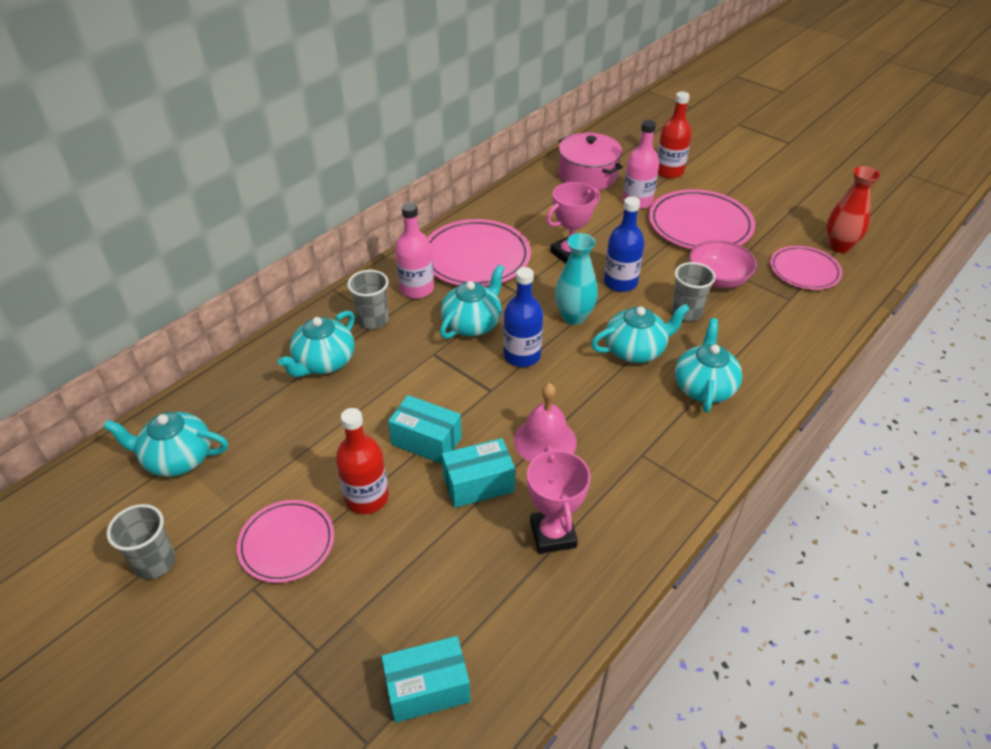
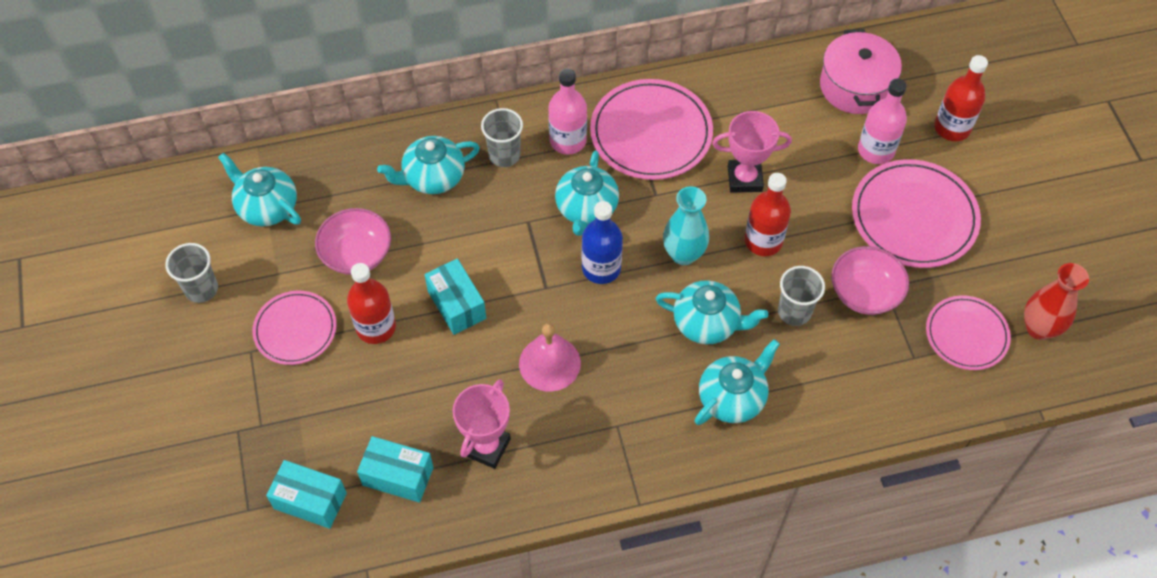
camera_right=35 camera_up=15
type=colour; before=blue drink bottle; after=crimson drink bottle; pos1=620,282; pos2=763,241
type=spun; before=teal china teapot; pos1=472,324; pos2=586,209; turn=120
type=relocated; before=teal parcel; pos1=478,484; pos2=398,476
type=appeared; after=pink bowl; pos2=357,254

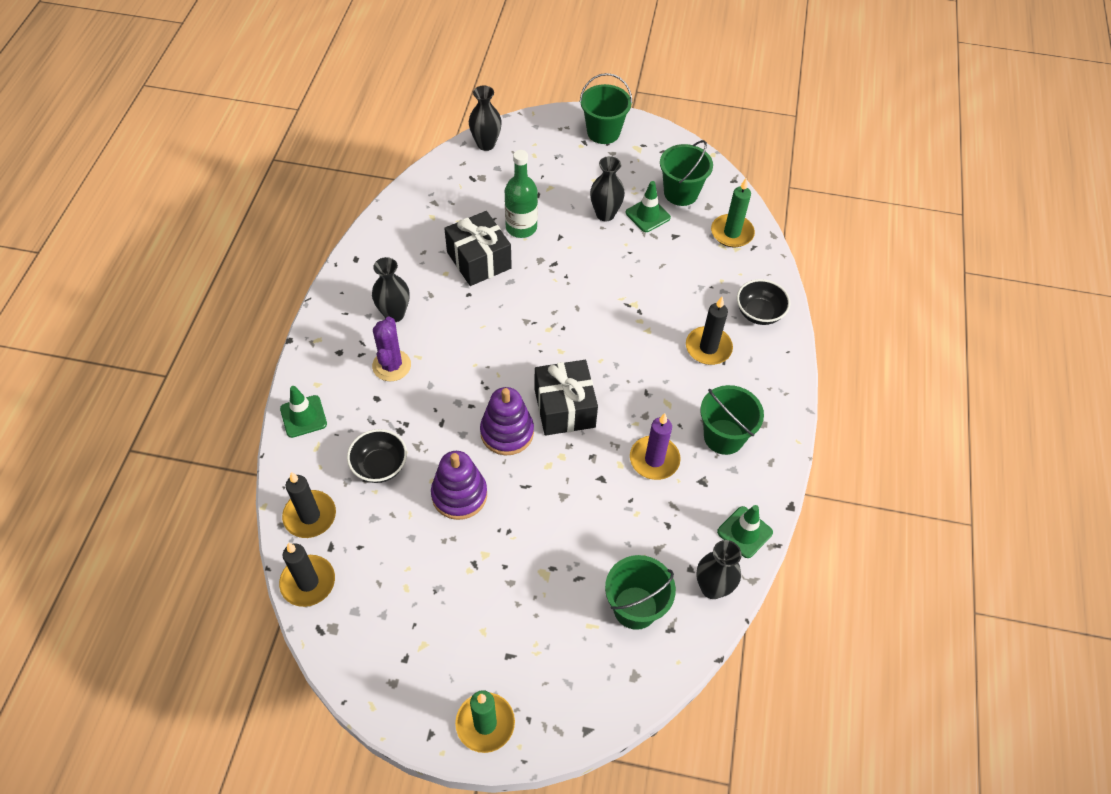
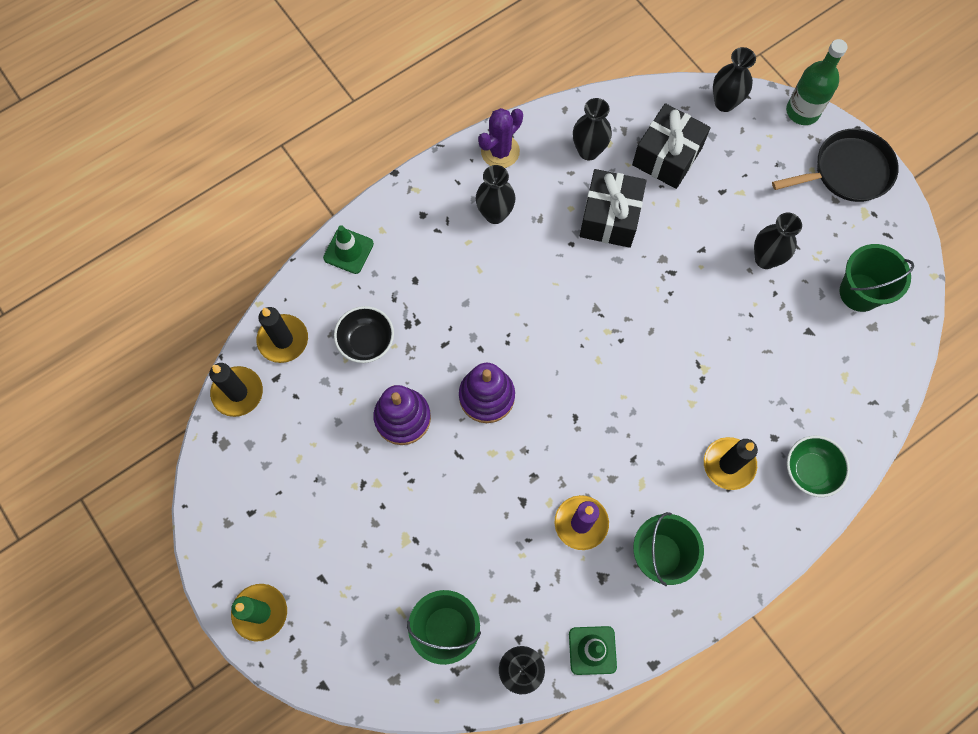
camera_right=45 camera_up=15
type=exchanged; before=emerald bucket; after=jet-black skillet; pos1=603,132; pos2=848,171
type=relocated; before=emerald drink bottle; pos1=521,227; pos2=802,111
type=missing; before=emerald wax candle; pos1=732,233
type=missing; before=emerald road cone; pos1=647,215
type=colour; before=jet-black bowl; after=emerald bowl; pos1=759,313; pos2=810,471
type=relocated; before=violet cactus; pos1=391,365; pos2=500,151
type=relocated; before=jet-black present; pos1=564,408; pos2=667,156
type=appeared; after=jet-black flower vase; pos2=588,151

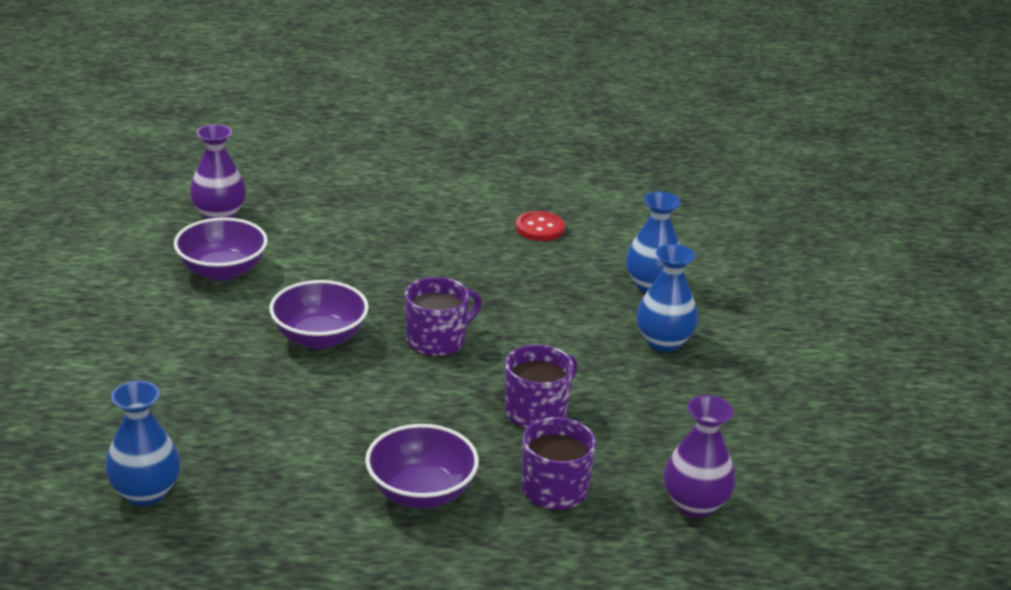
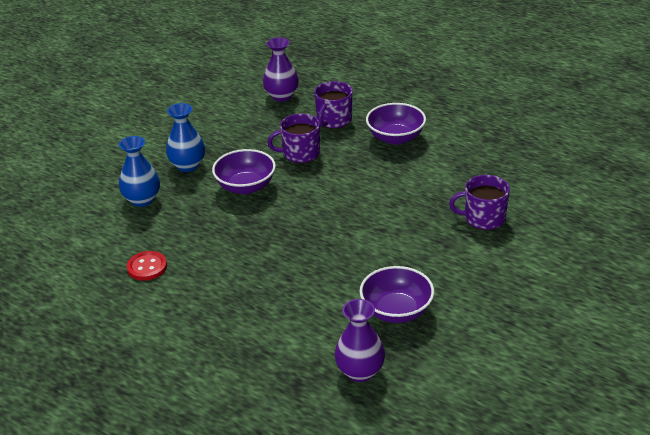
camera_right=-140 camera_up=5
type=relocated; before=violet coffee mug; pos1=437,340; pos2=483,218
type=relocated; before=violet bowl; pos1=319,337; pos2=245,186
type=missing; before=blue flower vase; pos1=145,492

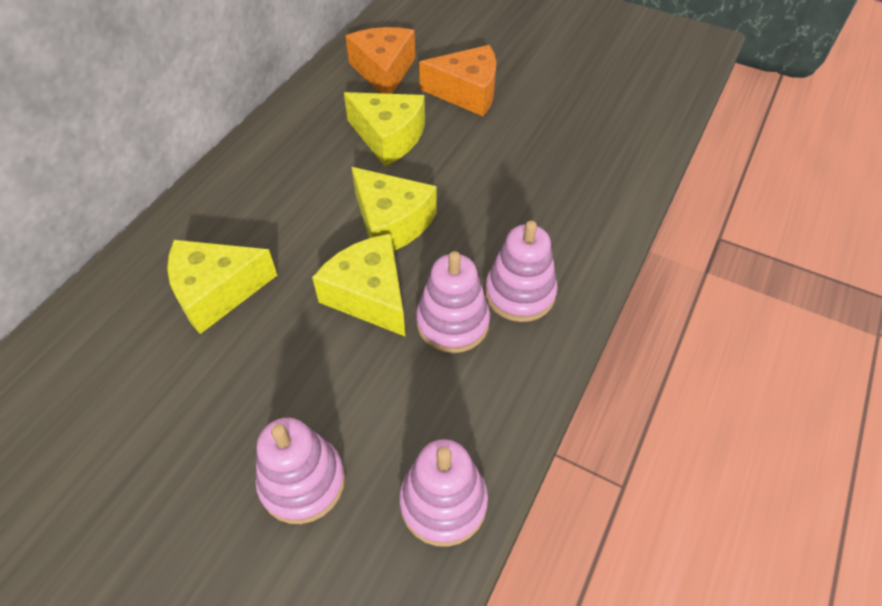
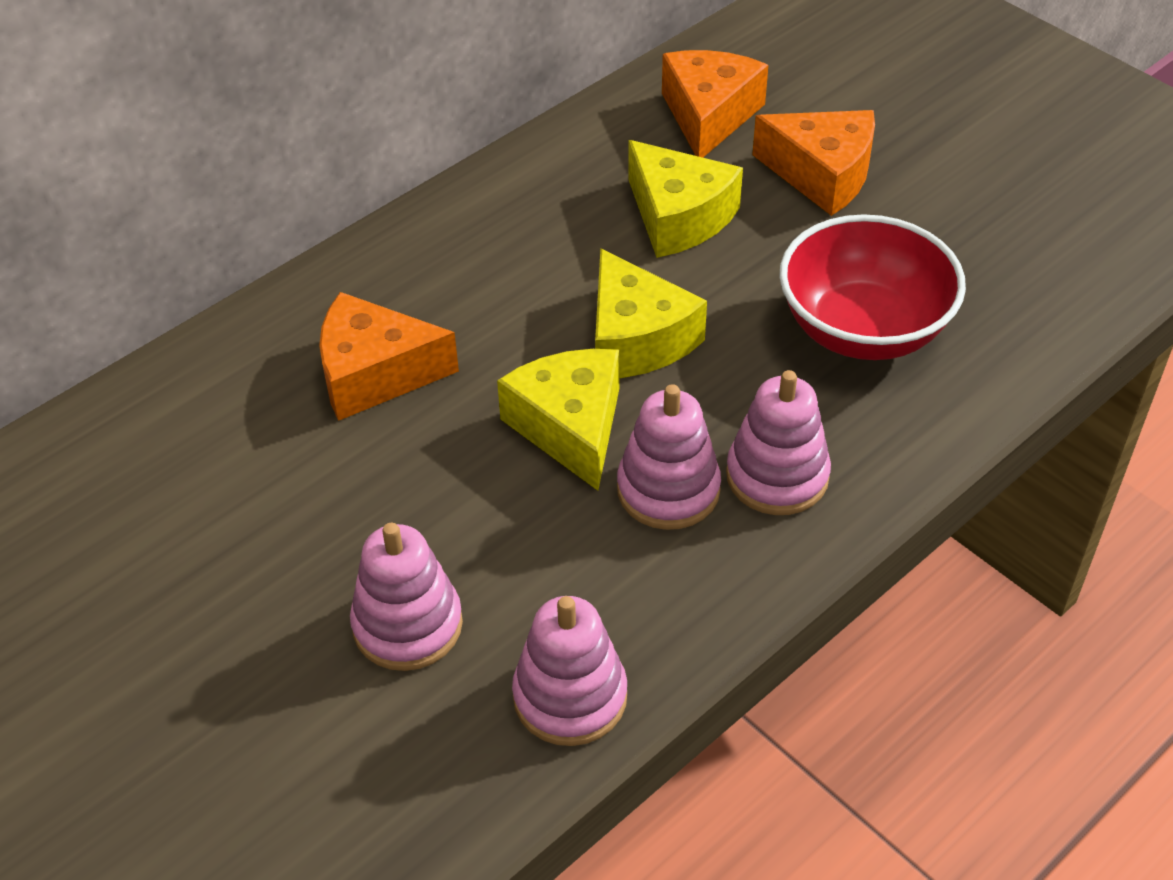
camera_right=20 camera_up=-5
type=colour; before=yellow cheese wedge; after=orange-coloured cheese wedge; pos1=217,292; pos2=375,373
type=appeared; after=crimson bowl; pos2=863,329

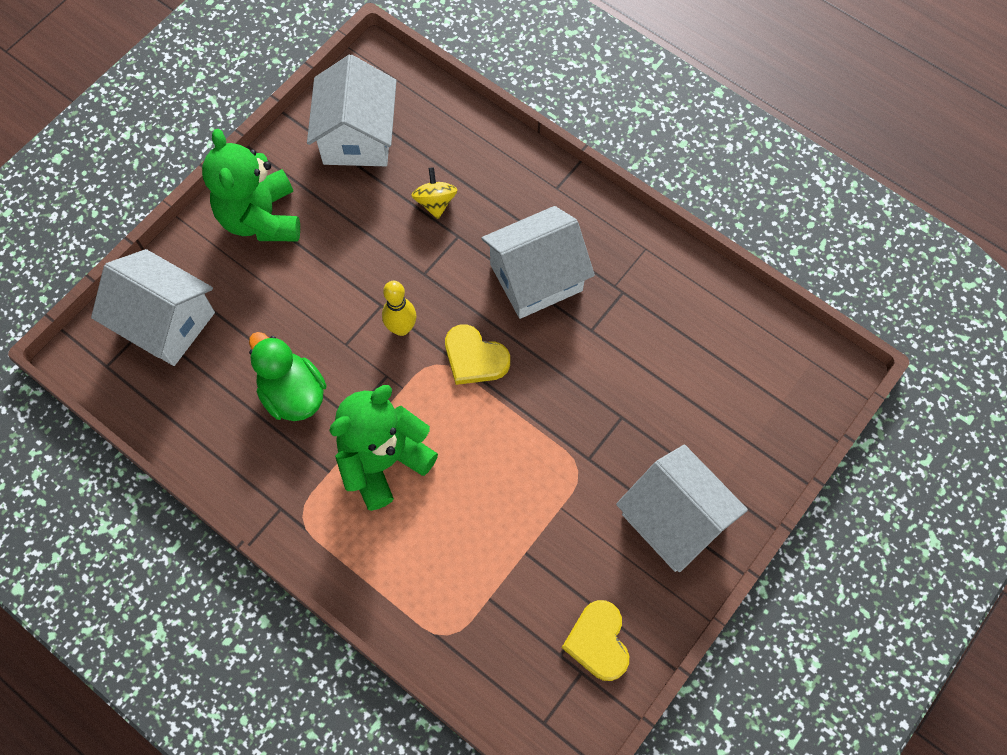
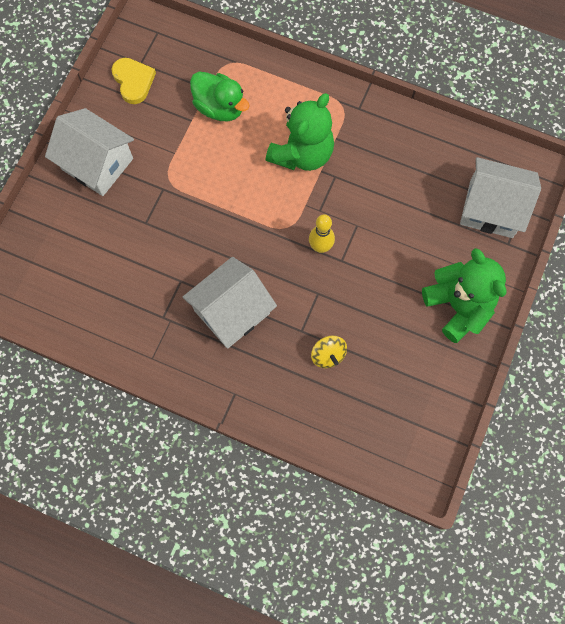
camera_right=165 camera_up=5
type=missing; before=pure white toy house; pos1=357,137
type=missing; before=yellow heart shape; pos1=474,358
type=relocated; before=emerald rubber duck; pos1=293,393; pos2=220,107

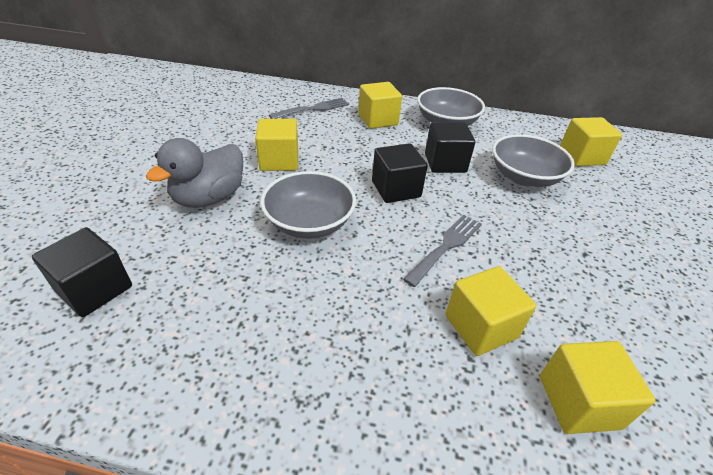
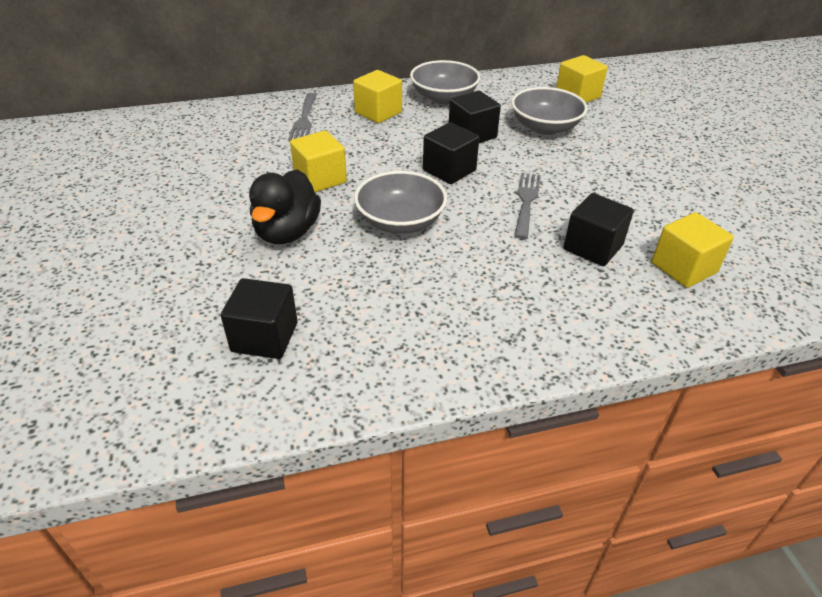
camera_right=-25 camera_up=0
type=spun; before=grey fork; pos1=313,109; pos2=304,119; turn=150
type=colour; before=grey rubber duck; after=jet-black rubber duck; pos1=209,198; pos2=287,232
type=colour; before=yellow block; after=jet-black block; pos1=480,326; pos2=593,247

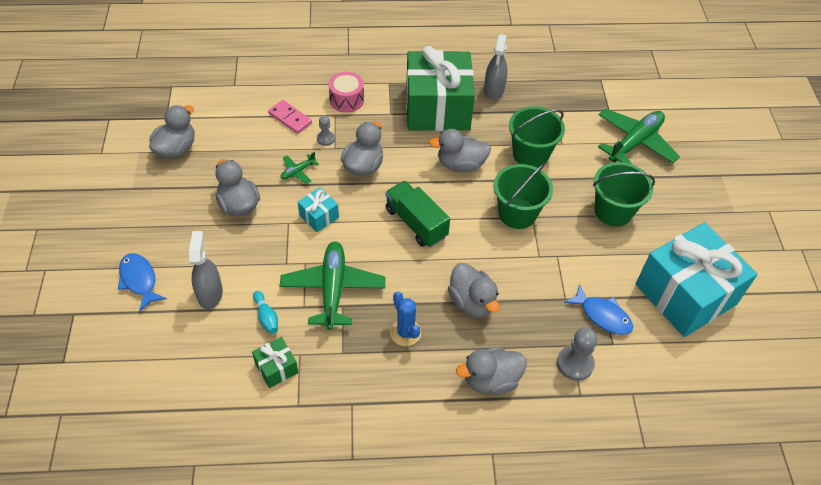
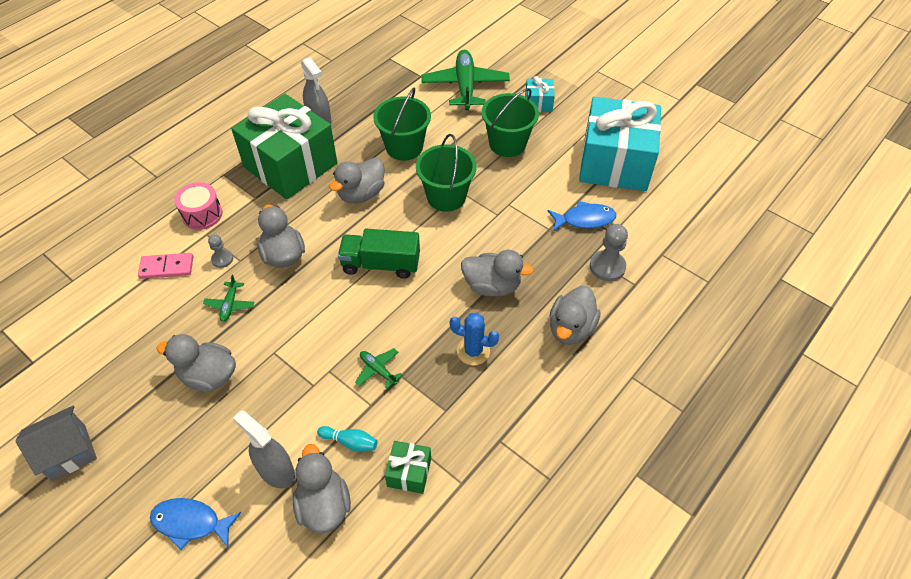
camera_right=-45 camera_up=0
type=relocated; before=grey rubber duck; pos1=176,149; pos2=323,505
type=relocated; before=teal present; pos1=319,216; pos2=538,103
type=size; before=emerald aeroplane; pos1=333,289; pos2=378,370; scale=0.46
type=appeared; after=grey toy house; pos2=68,452

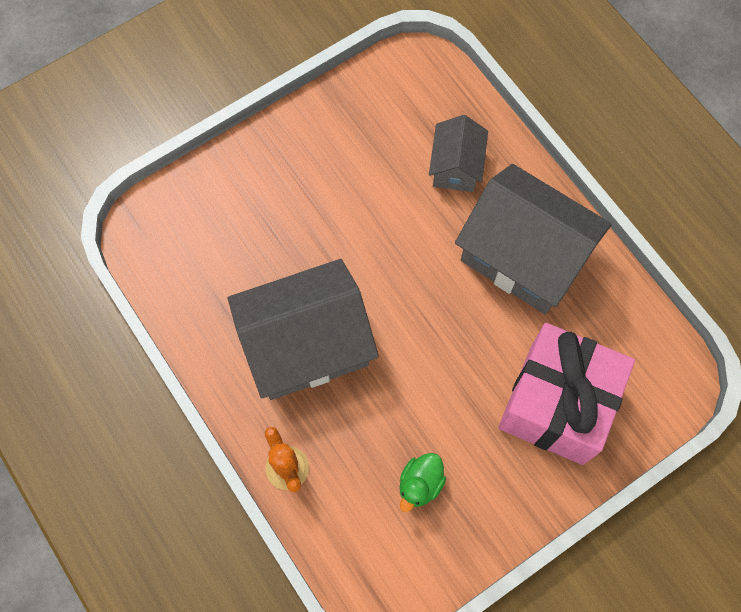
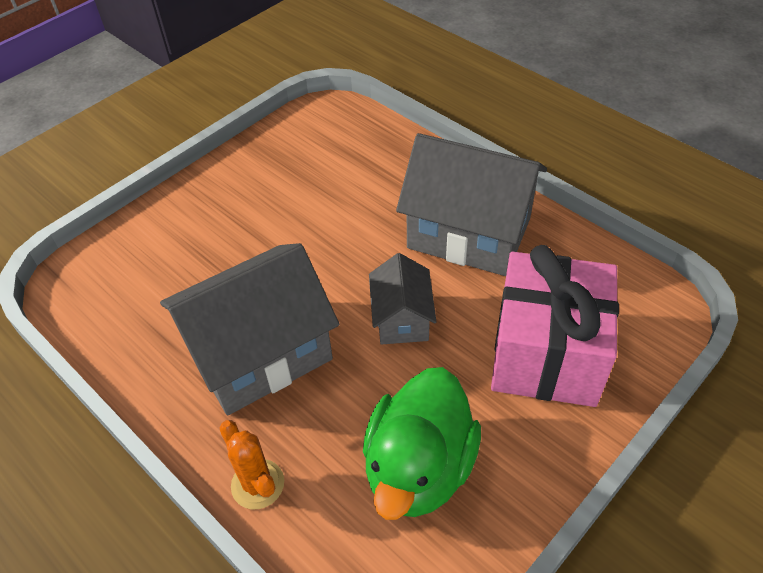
camera_right=-10 camera_up=-20
type=relocated; before=grey toy house; pos1=455,167; pos2=402,318
type=size; before=emerald rubber duck; pos1=420,484; pos2=419,467; scale=2.14

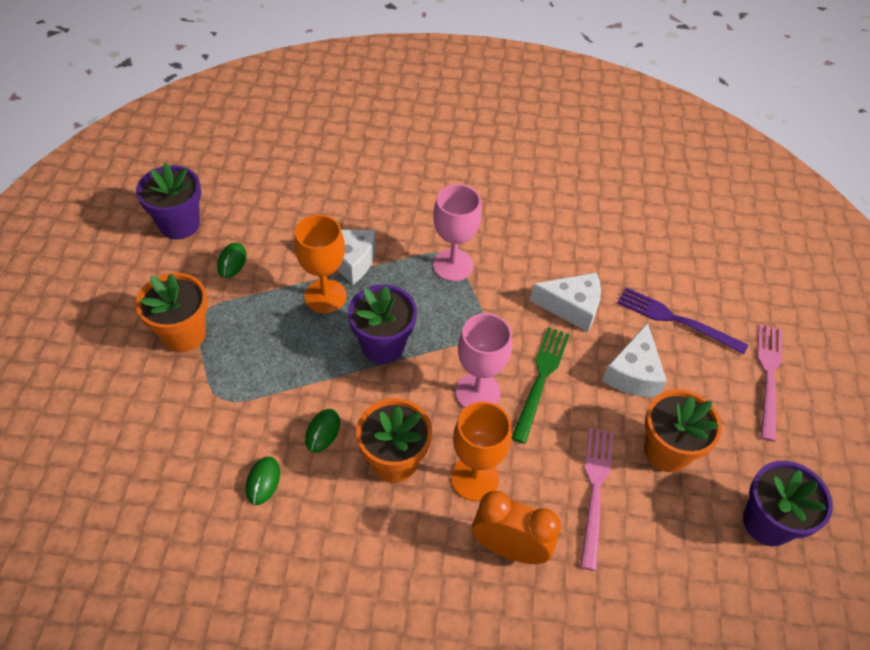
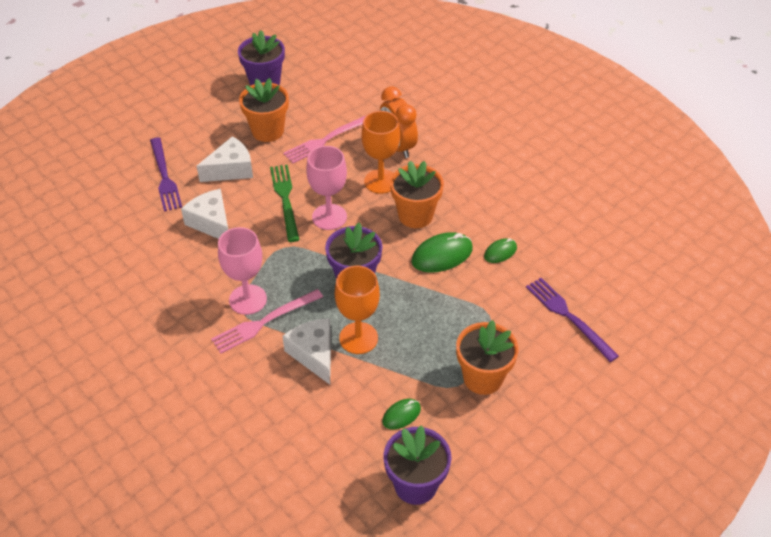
camera_right=-135 camera_up=-5
type=relocated; before=pink fork; pos1=768,377; pos2=264,322
type=spun; before=emerald fork; pos1=541,379; pos2=285,200; turn=105
type=size; before=emerald computer mouse; pos1=322,431; pos2=442,255; scale=1.72
type=appeared; after=violet fork; pos2=569,317

